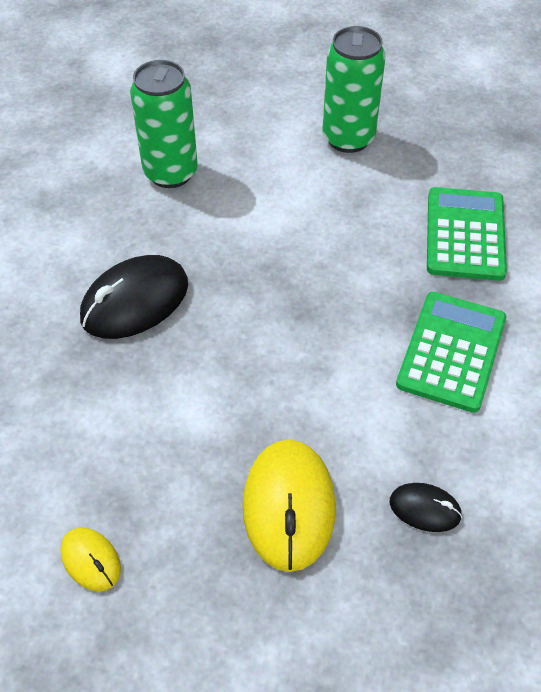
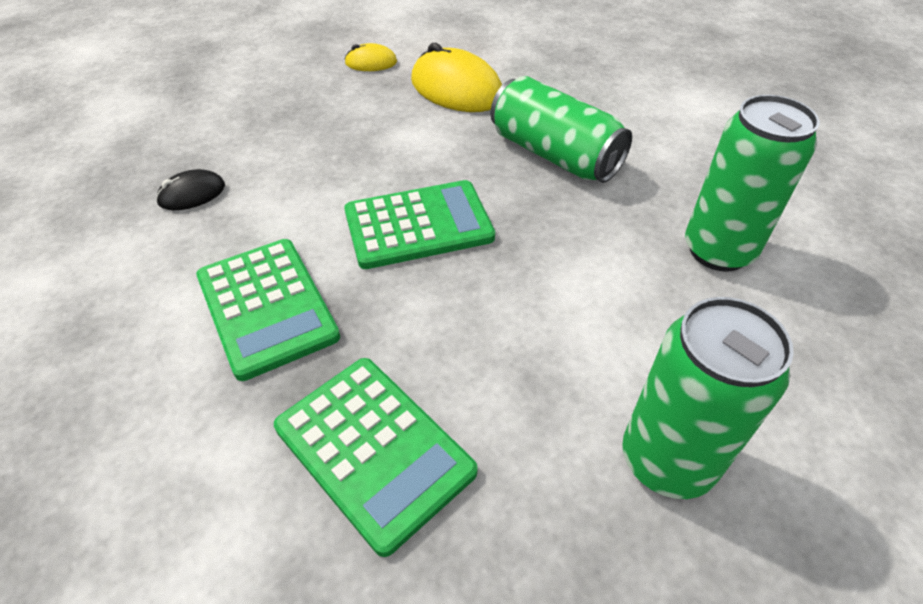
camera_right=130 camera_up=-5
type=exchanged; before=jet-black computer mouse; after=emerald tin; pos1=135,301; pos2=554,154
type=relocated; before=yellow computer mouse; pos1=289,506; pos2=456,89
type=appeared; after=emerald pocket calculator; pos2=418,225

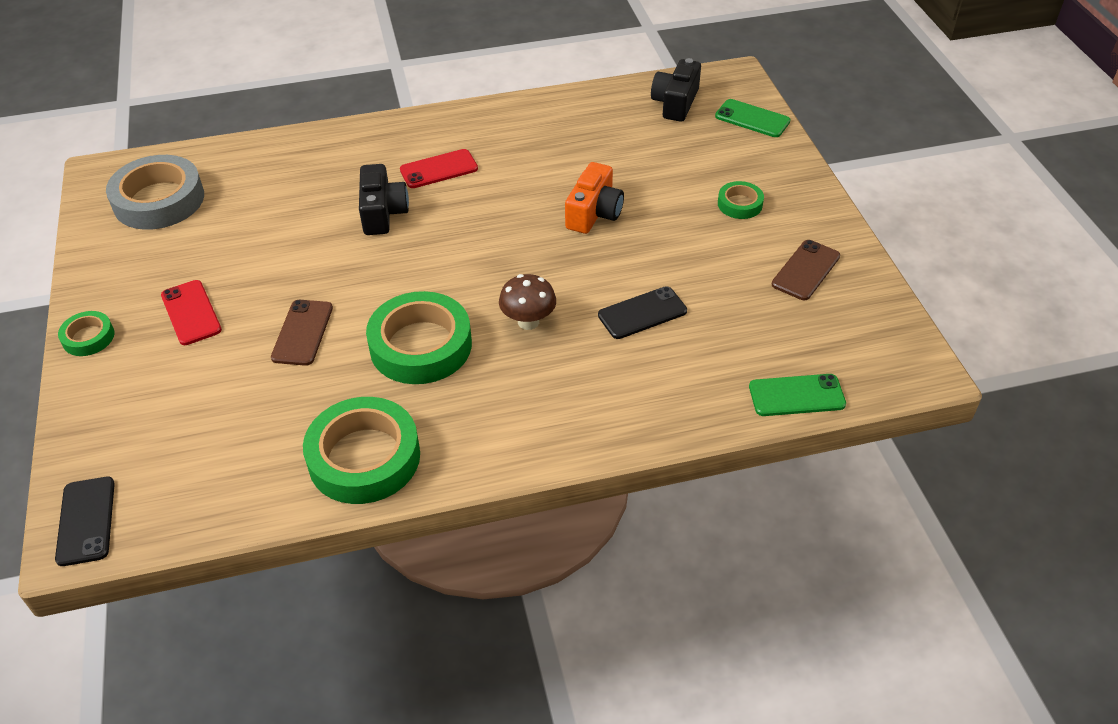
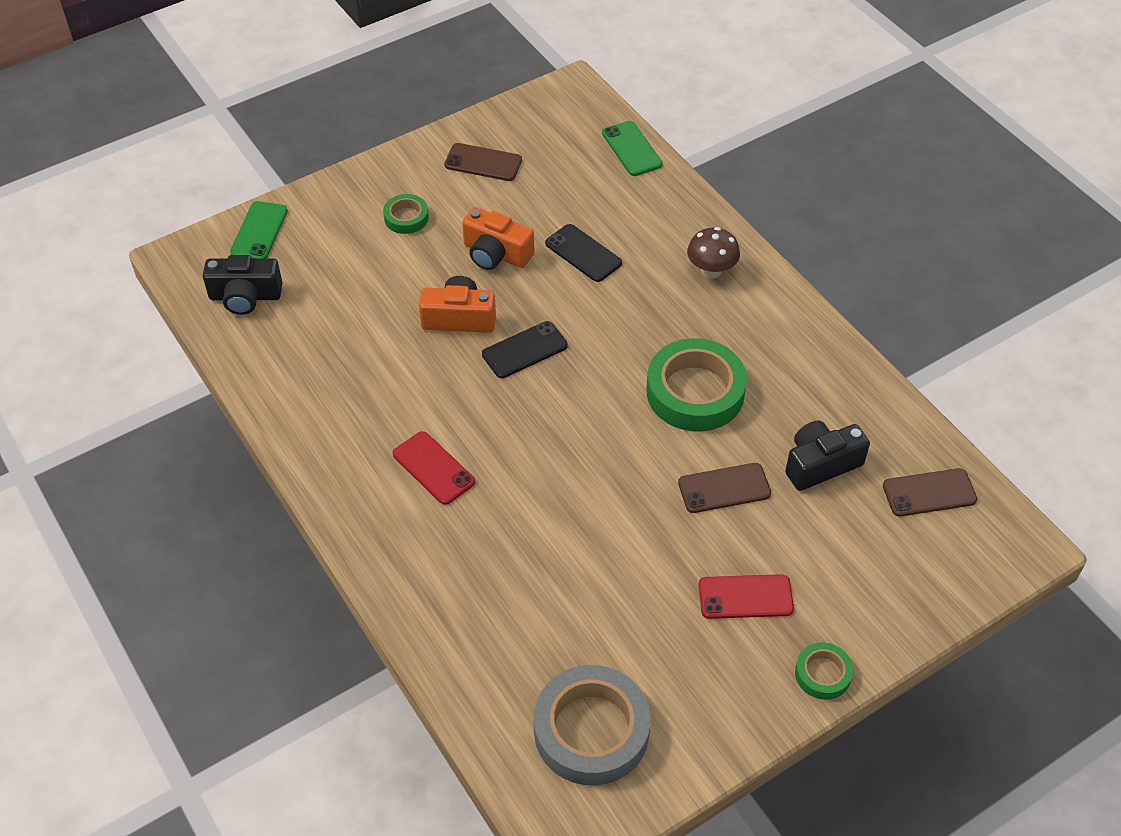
camera_right=-110 camera_up=5
type=relocated; before=jet-black photo camera; pos1=383,213; pos2=820,464
type=relocated; before=dark brown fungus; pos1=528,322; pos2=711,271
type=spun; before=crimson mobile phone; pos1=191,313; pos2=745,597; turn=45
type=missing; before=emerald tape; pos1=364,457
type=relocated; before=jet-black mobile phone; pos1=86,521; pos2=524,350
type=appeared; after=orange-coloured photo camera; pos2=496,254
type=appeared; after=dark brown mobile phone; pos2=929,493

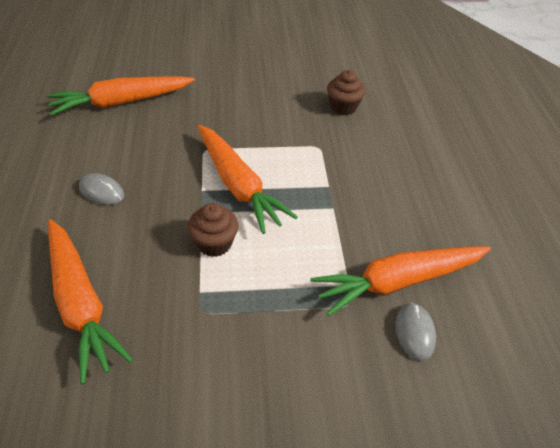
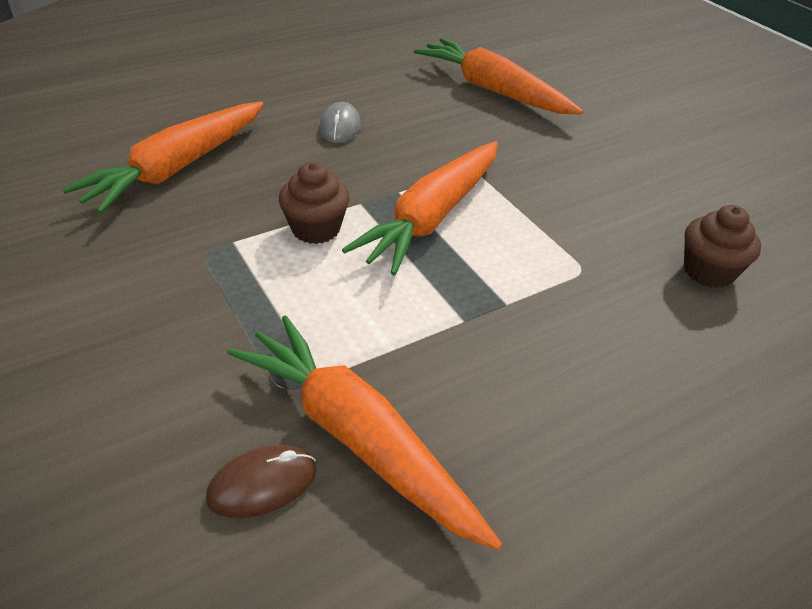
camera_right=65 camera_up=-5
type=colour; before=grey computer mouse; after=dark brown computer mouse; pos1=414,332; pos2=262,484

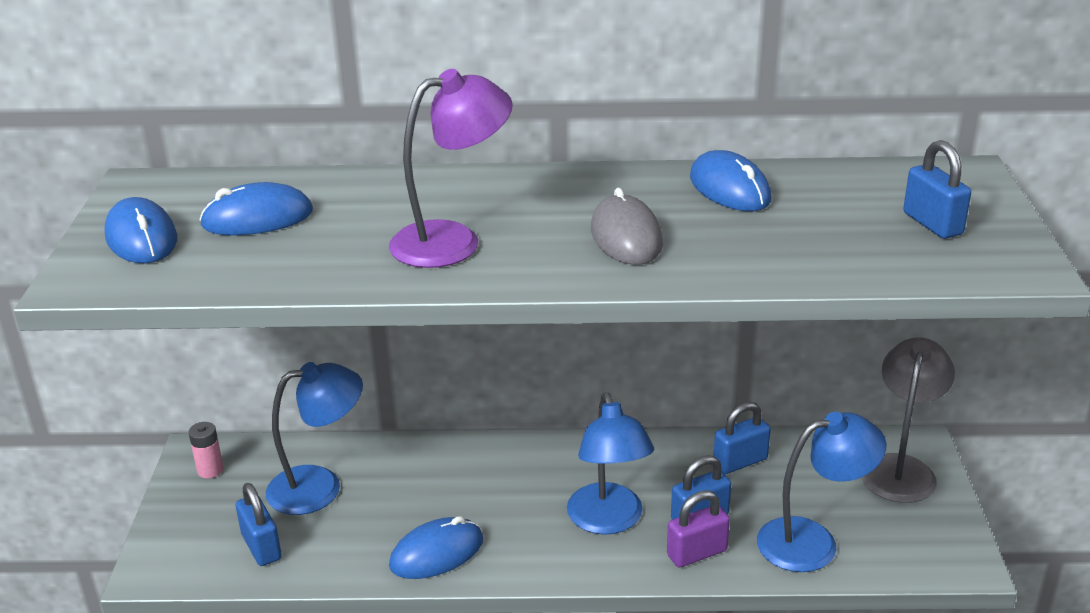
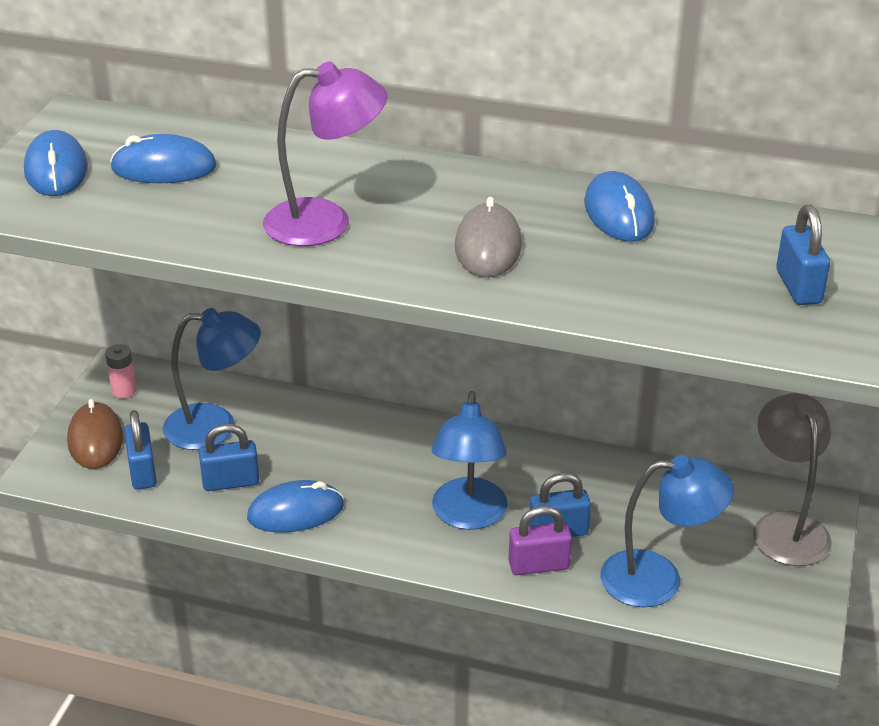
camera_right=15 camera_up=5
type=spun; before=grey desk lamp; pos1=900,468; pos2=786,527; turn=-45
type=relocated; before=blue lock; pos1=740,462; pos2=231,482
type=appeared; after=dark brown computer mouse; pos2=95,439

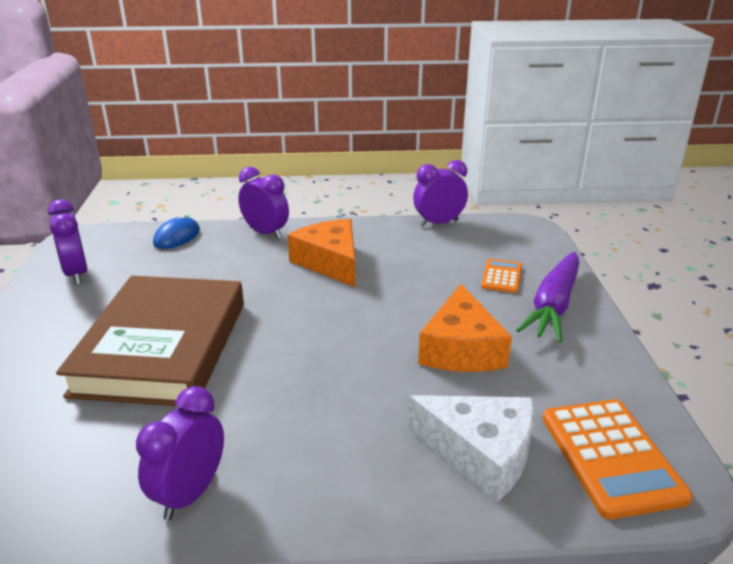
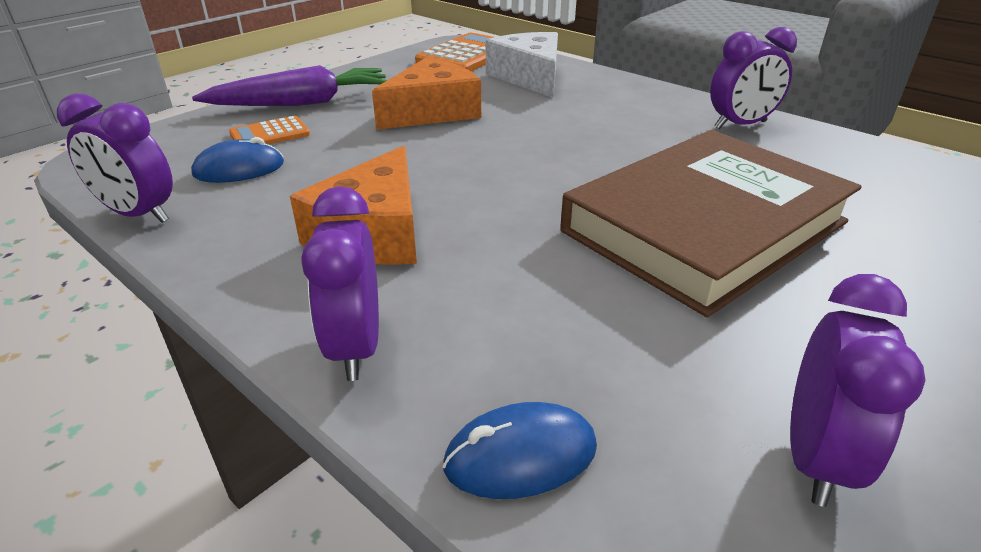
camera_right=-135 camera_up=5
type=appeared; after=blue computer mouse; pos2=239,169

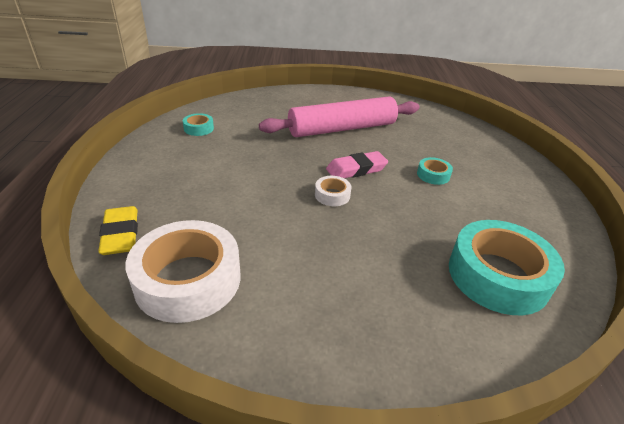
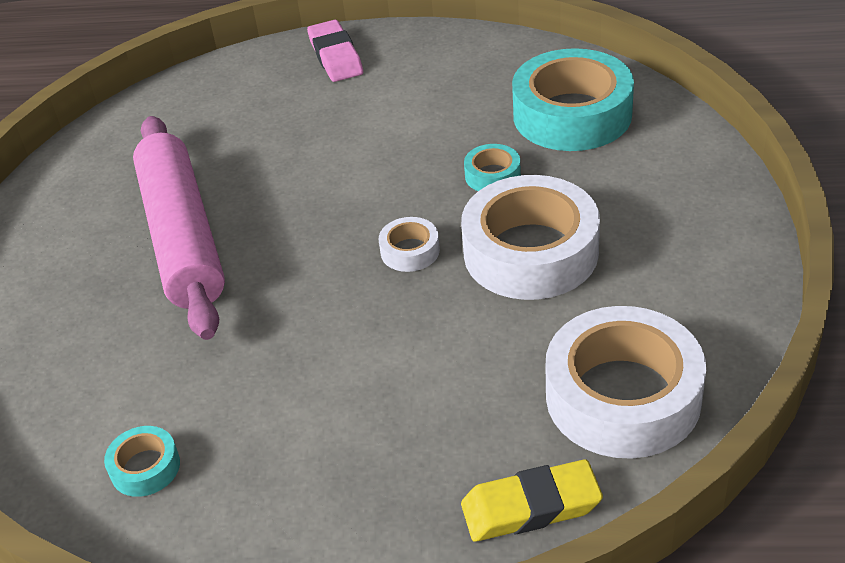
camera_right=-80 camera_up=5
type=relocated; before=pink gum eraser; pos1=356,169; pos2=335,57
type=relocated; before=teal tape; pos1=433,175; pos2=492,175
type=appeared; after=pure white tape; pos2=530,252

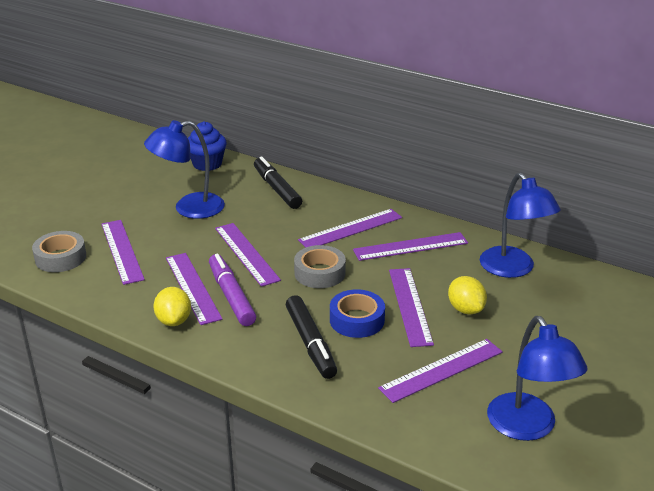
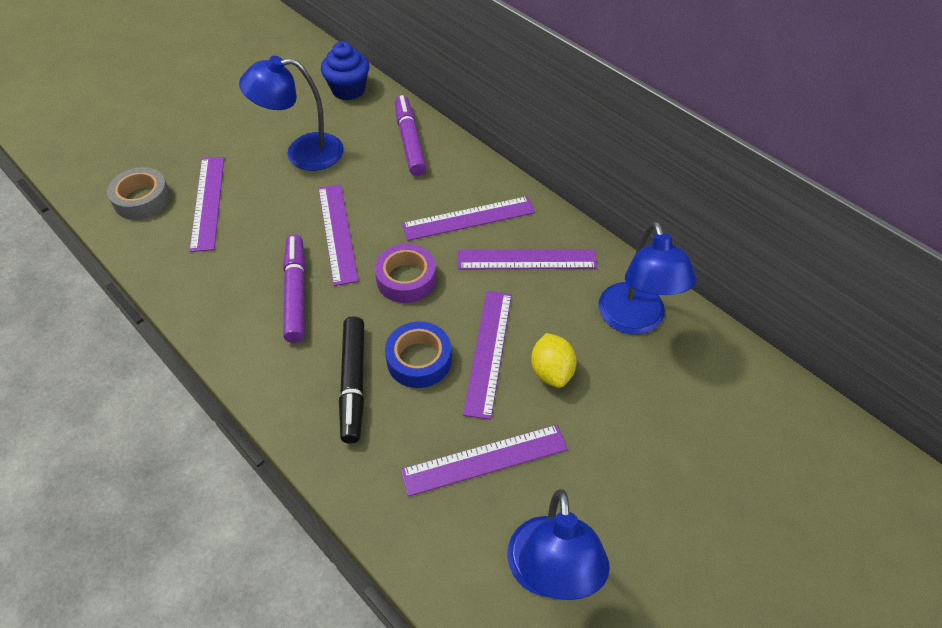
camera_right=15 camera_up=20
type=colour; before=jet-black marker pen; after=violet marker pen; pos1=277,189; pos2=410,141
type=colour; before=grey tape; after=violet tape; pos1=319,273; pos2=406,279
type=missing; before=violet measuring stick; pos1=192,287
type=missing; before=yellow citrus fruit; pos1=174,320

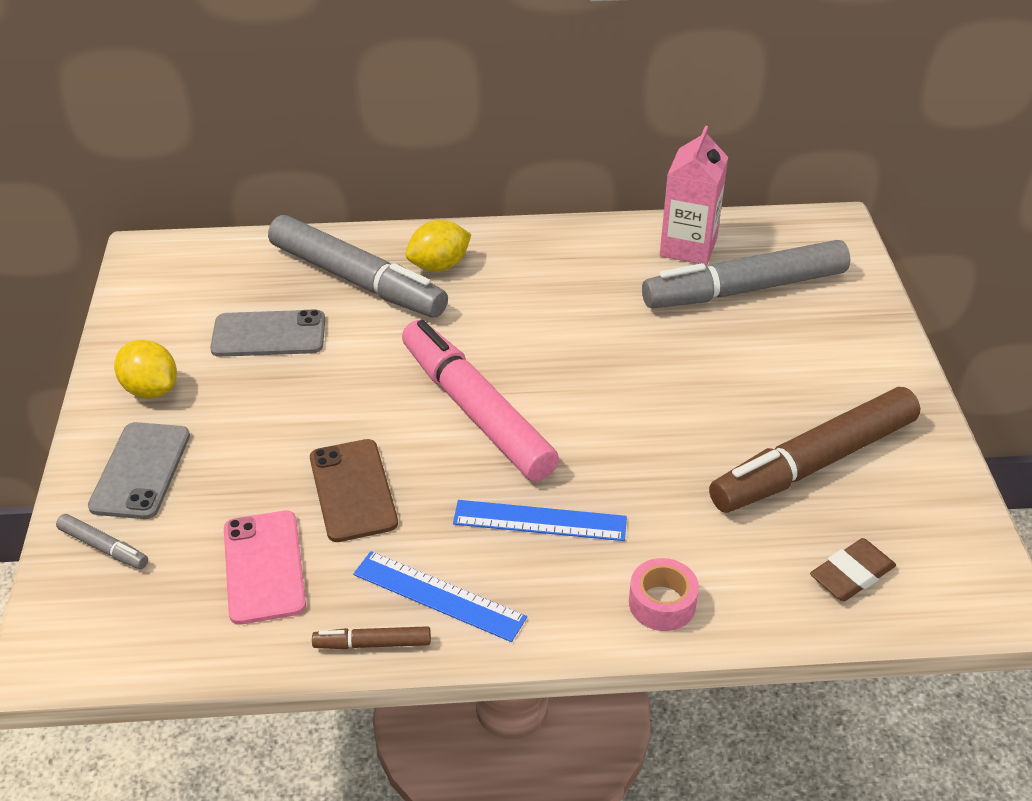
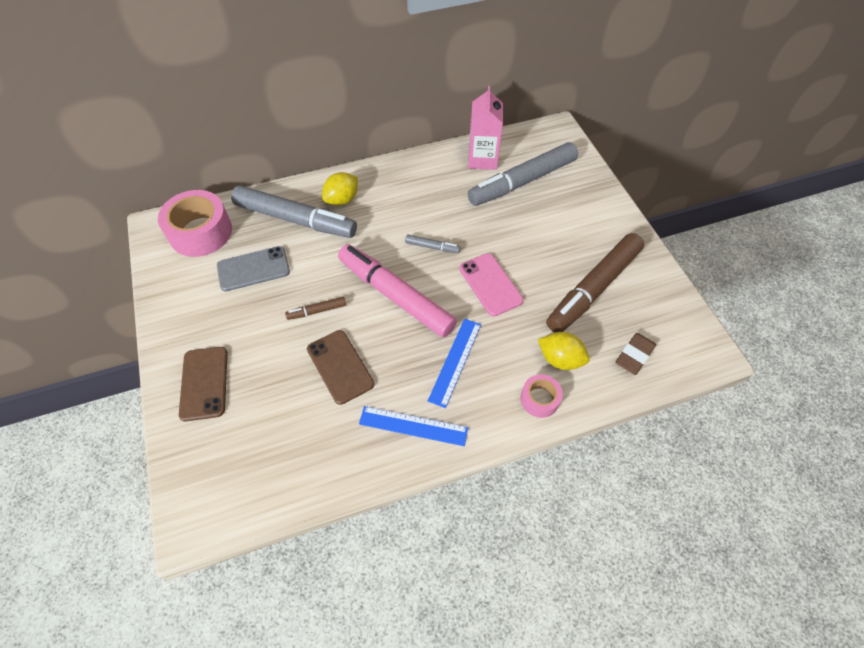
camera_right=-15 camera_up=15
type=relocated; before=yellow citrus fruit; pos1=151,389; pos2=560,359
type=colour; before=grey mobile phone; after=dark brown mobile phone; pos1=140,470; pos2=204,383
type=spun; before=blue measuring stick; pos1=540,521; pos2=455,361; turn=-60
type=relocated; before=pink mobile phone; pos1=264,567; pos2=490,284
type=relocated; before=grey marker pen; pos1=103,547; pos2=432,247
type=relocated; before=dark brown marker pen; pos1=372,644; pos2=317,311
type=appeared; after=pink tape; pos2=200,232

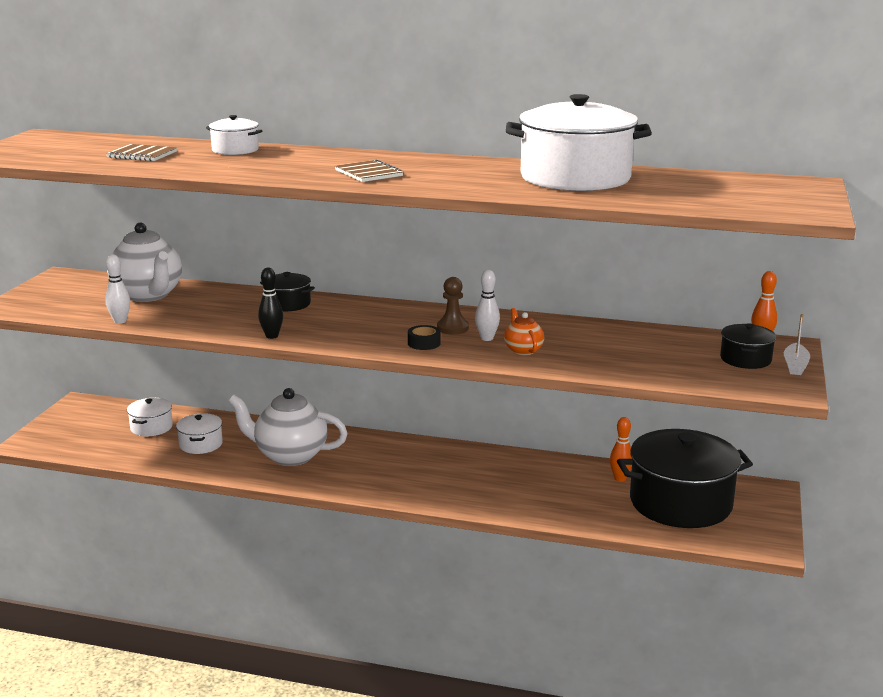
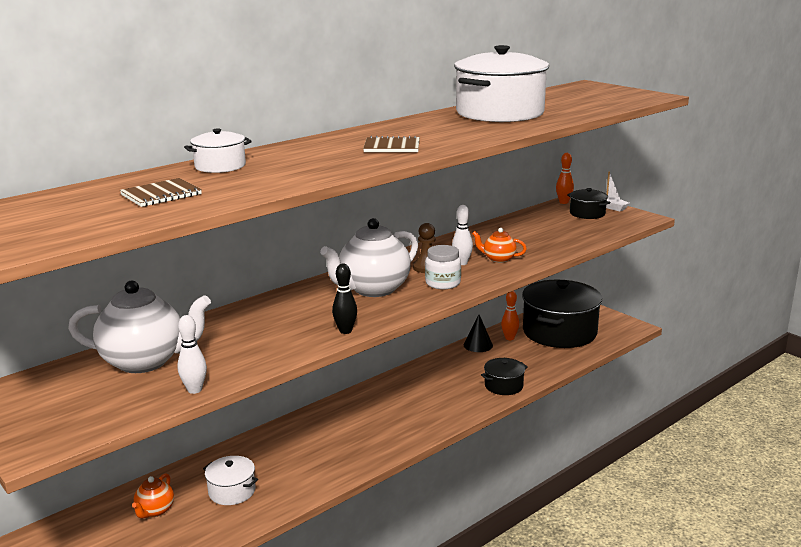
camera_right=-55 camera_up=0
type=relocated; before=jet-black stockpot; pos1=288,304; pos2=503,386
type=exchanged; before=jet-black tape; after=pure white jam jar; pos1=424,343; pos2=443,283
type=relocated; before=pure white china teapot; pos1=290,456; pos2=373,289
type=exchanged; before=pure white stockpot; after=orange-coloured china teapot; pos1=151,427; pos2=155,511
type=appeared; after=jet-black cone; pos2=478,345

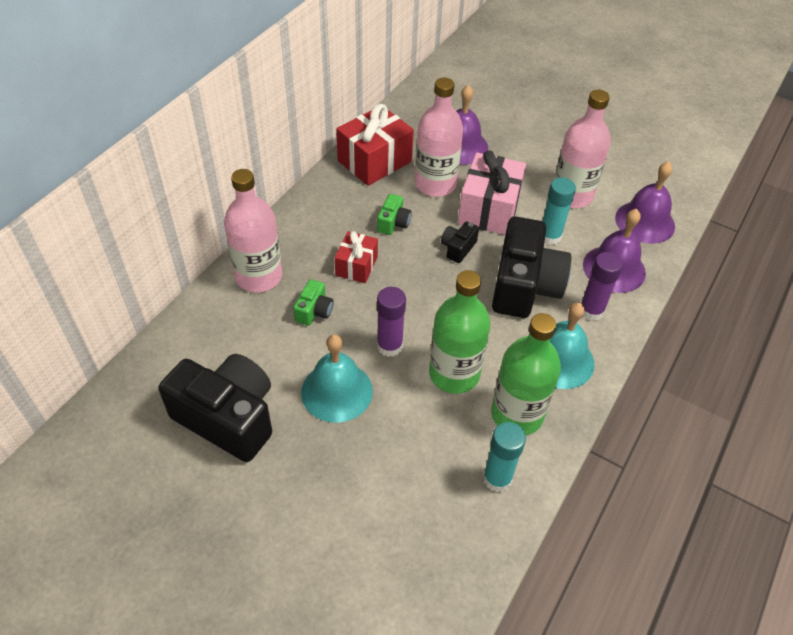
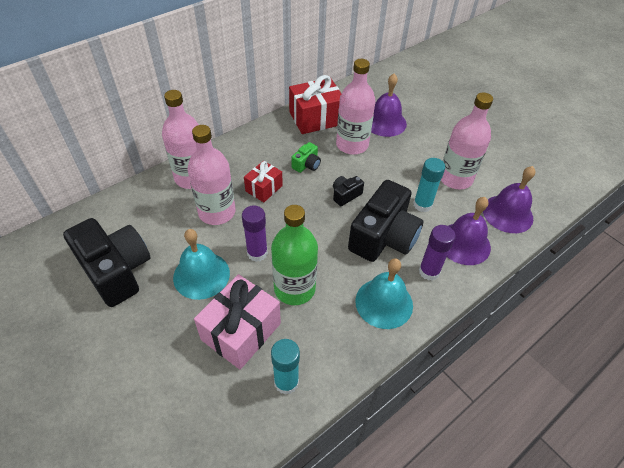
camera_right=20 camera_up=0
type=relocated; before=pink present; pos1=489,209; pos2=241,331
type=exchanged; before=emerald photo camera; after=pink drink bottle; pos1=314,311; pos2=217,212
type=missing; before=emerald drink bottle; pos1=517,414

